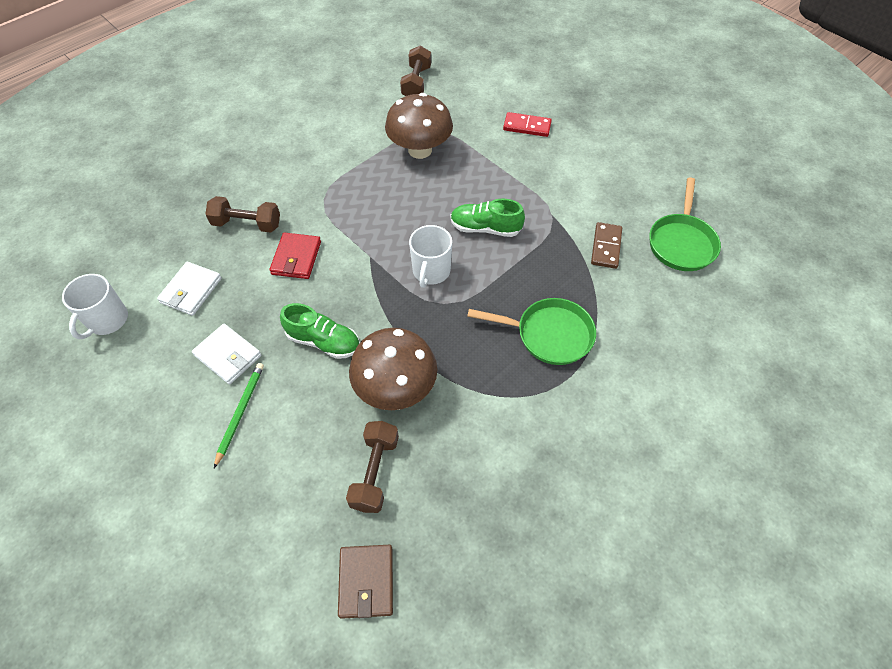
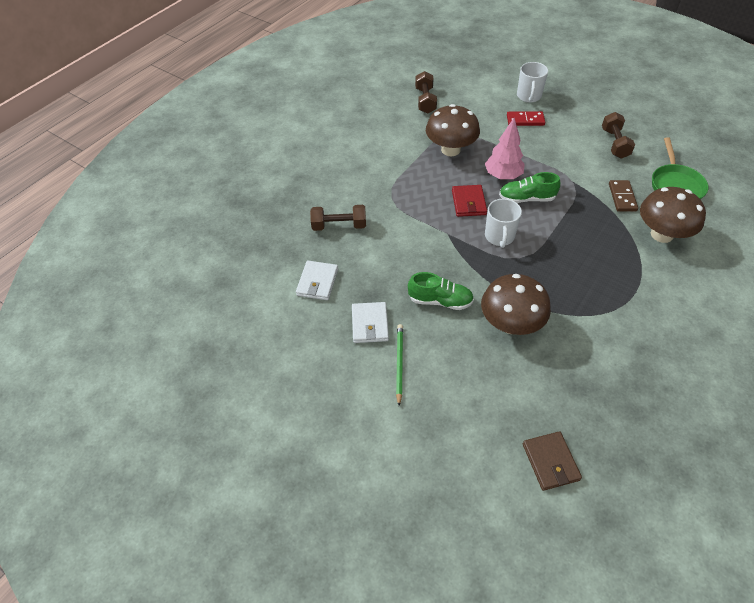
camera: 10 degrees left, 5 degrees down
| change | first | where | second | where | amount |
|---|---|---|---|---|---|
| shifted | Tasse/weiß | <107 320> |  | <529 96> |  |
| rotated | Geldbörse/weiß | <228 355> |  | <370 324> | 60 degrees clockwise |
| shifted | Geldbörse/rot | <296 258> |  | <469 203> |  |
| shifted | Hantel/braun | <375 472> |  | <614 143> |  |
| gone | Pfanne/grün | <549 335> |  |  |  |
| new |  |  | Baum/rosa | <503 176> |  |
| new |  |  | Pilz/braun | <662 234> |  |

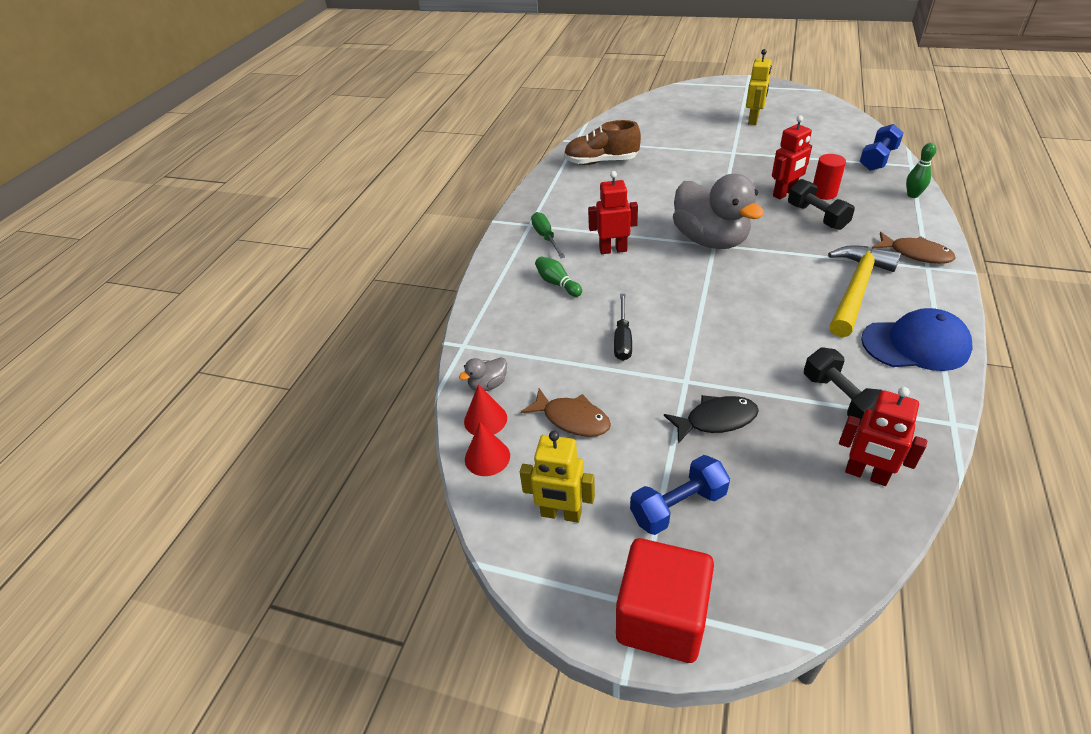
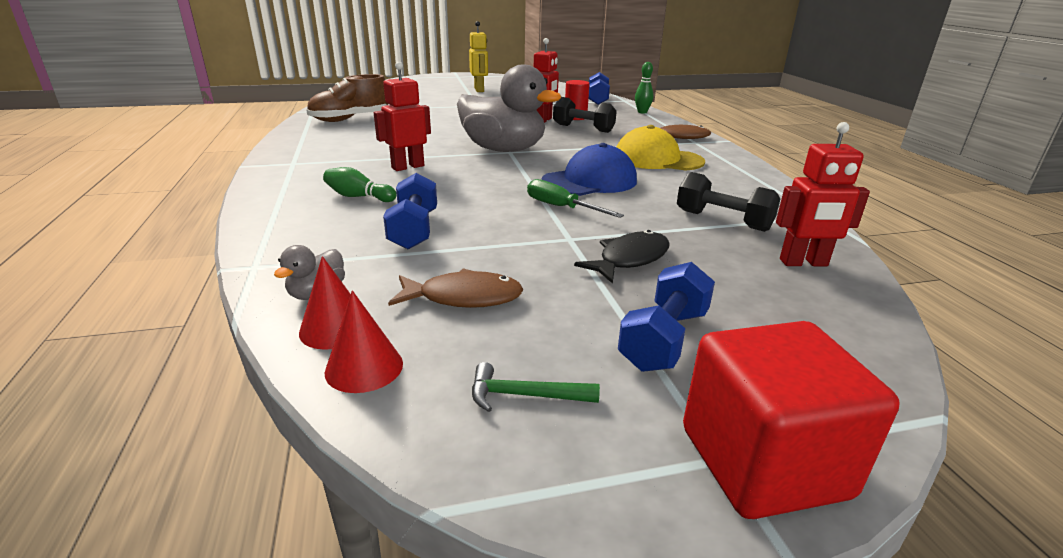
camera: 35 degrees left, 15 degrees down
| change | first | where | second | where | amount |
|---|---|---|---|---|---|
| swapped | Roboter/gelb | <561 514> | Hammer/grün | <525 395> |  |
| shifted | Schraubenzieher/grün | <546 237> |  | <561 207> |  |
| gone | Schraubenzieher/schwarz | <622 339> |  |  |  |
| swapped | Hammer/gelb | <855 289> | Kappe/gelb | <657 159> |  |
| shifted | Kappe/blau | <915 344> |  | <590 181> |  |
| new |  |  | Hantel/blau | <414 230> |  |

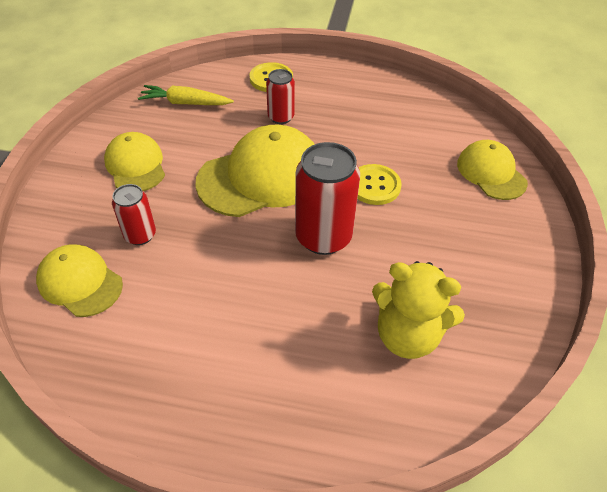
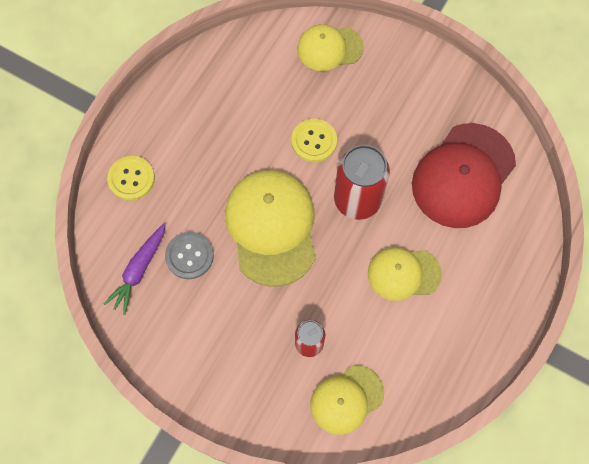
camera: 70 degrees left, 20 degrees up
| change | first | where | second | where | amount |
|---|---|---|---|---|---|
| shifted | Kappe/gelb | <135 165> |  | <403 273> |  |
| repainted | Karotte/gelb | <185 103> | Karotte/lila | <139 270> |  |
| gone | Dose/rot | <281 117> |  |  |  |
| swapped | Teddybär/gelb | <407 335> | Kappe/rot | <463 175> |  |
| new |  |  | Knopf/grau | <189 256> |  |

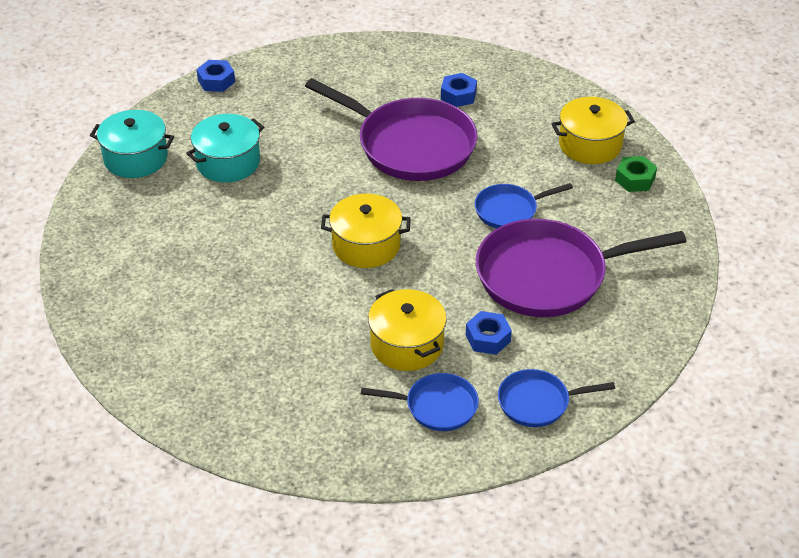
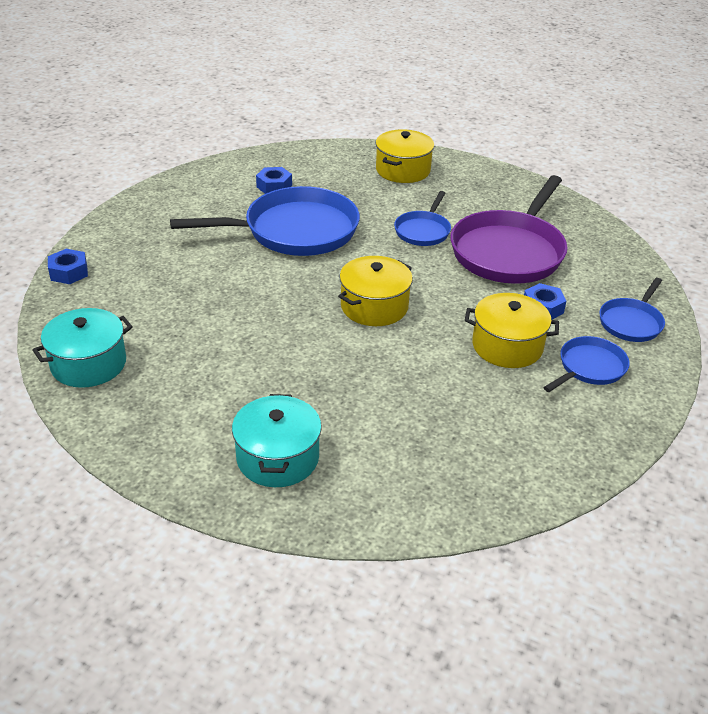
camera: 50 degrees left, 5 degrees down
| change | first | where | second | where | amount |
|---|---|---|---|---|---|
| shifted | Kochtopf/türkis | <228 162> |  | <278 458> |  |
| repainted | Pfanne/lila | <410 145> | Pfanne/blau | <294 231> |  |
| gone | Sechskantmutter/grün | <635 179> |  |  |  |

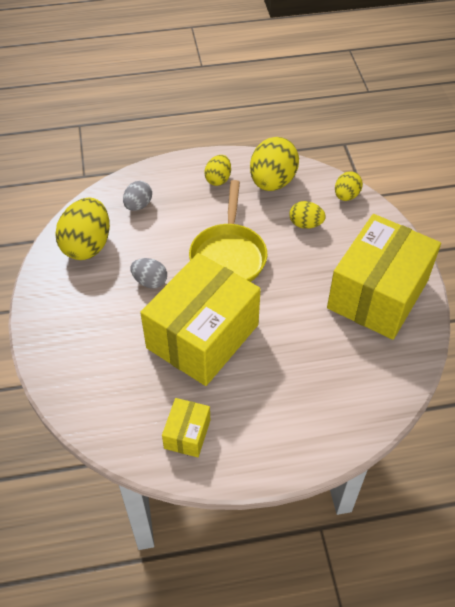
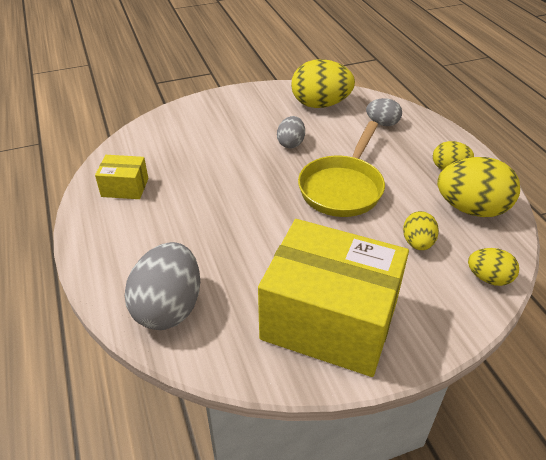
camera: 80 degrees right, 10 degrees down
| change | first | where | second | where | amount |
|---|---|---|---|---|---|
| gone | Schachtel/gelb | <202 336> |  |  |  |
| rotated | Pfanne/gelb | <228 255> |  | <342 188> | 60 degrees counterclockwise |
| new |  |  | Ei/grau | <169 307> |  |

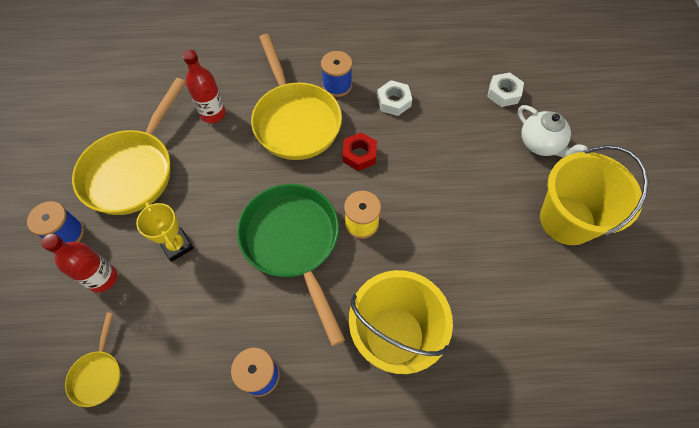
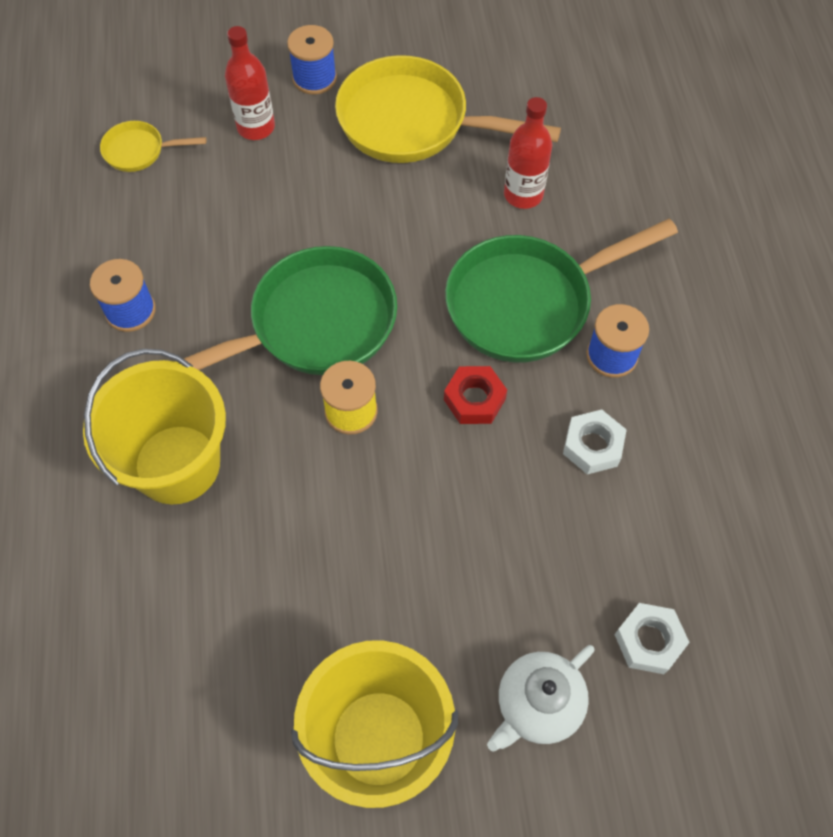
camera: 85 degrees right, 0 degrees up
| change | first | where | second | where | amount |
|---|---|---|---|---|---|
| gone | Pokal/gelb | <177 246> |  |  |  |
| repainted | Pfanne/gelb | <295 120> | Pfanne/grün | <528 303> |  |

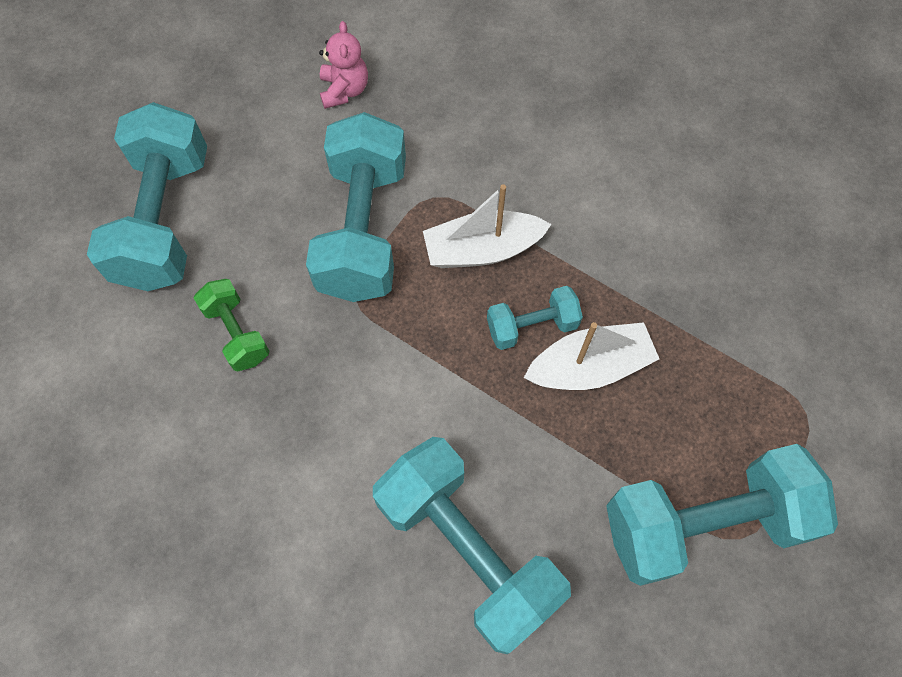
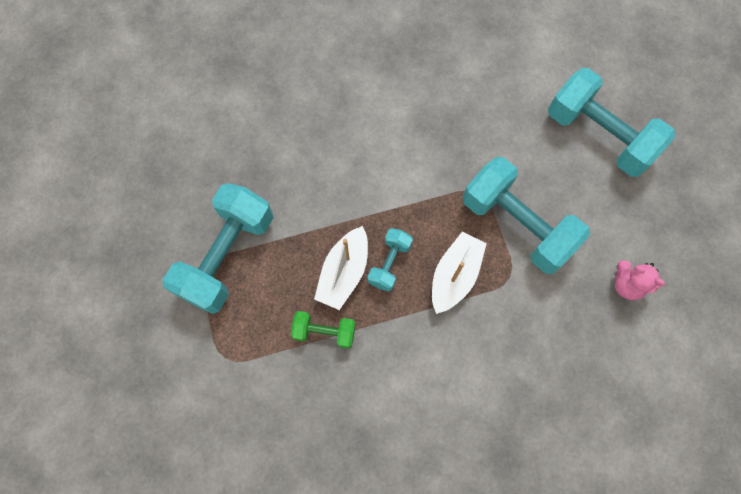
camera: 130 degrees right, 5 degrees up
| change | first | where | second | where | amount |
|---|---|---|---|---|---|
| shifted | Hantel/grün | <237 333> |  | <324 332> |  |
| gone | Hantel/türkis | <468 550> |  |  |  |

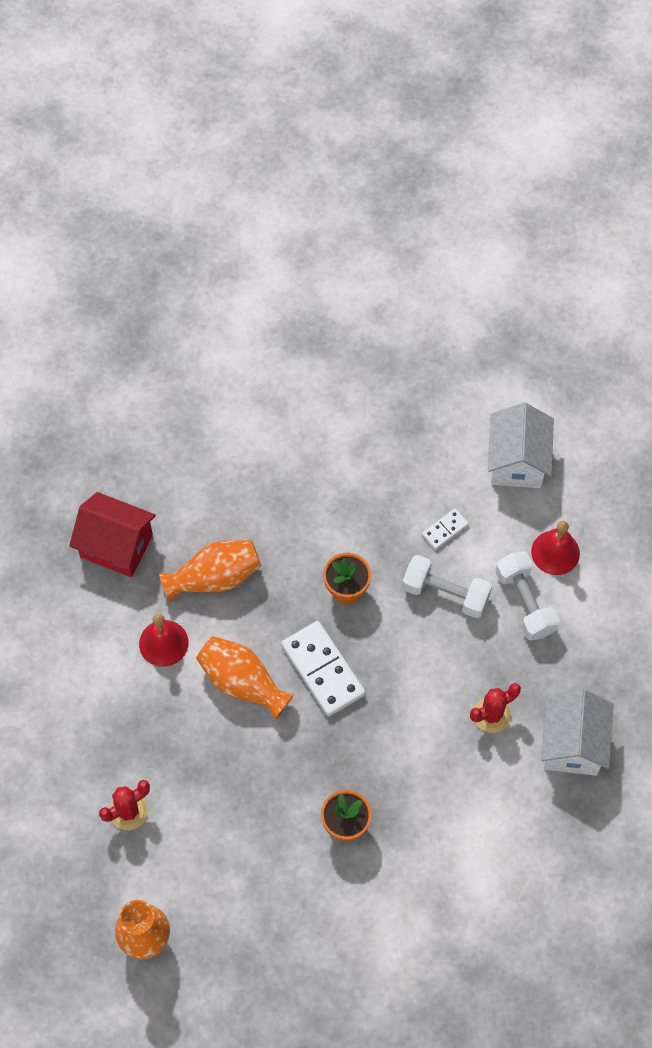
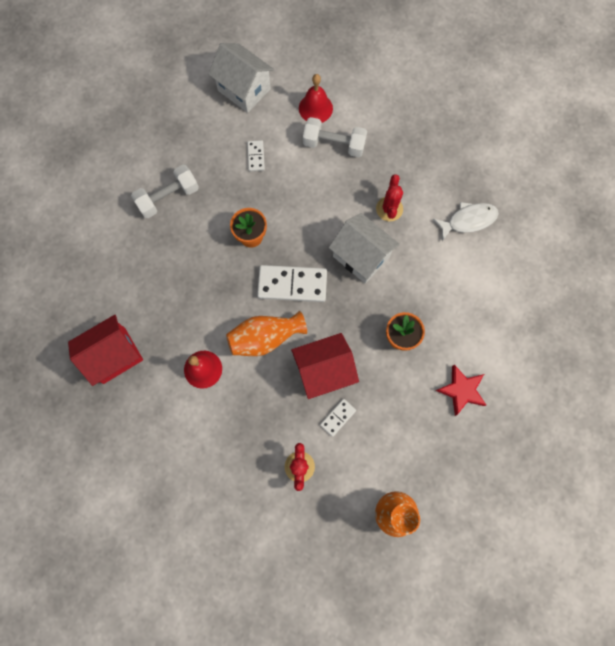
camera: 55 degrees left, 10 degrees up
| change | first | where | second | where | amount |
|---|---|---|---|---|---|
| gone | Vase/orange | <214 577> |  |  |  |
| shifted | Hantel/weiß | <445 593> |  | <168 197> |  |
| shifted | Haus/weiß | <572 744> |  | <361 256> |  |
| new |  |  | Haus/rot | <324 370> |  |
| new |  |  | Dominostein/weiß | <337 417> |  |
| new |  |  | Fisch/weiß | <468 220> |  |
| new |  |  | Stern/rot | <461 390> |  |

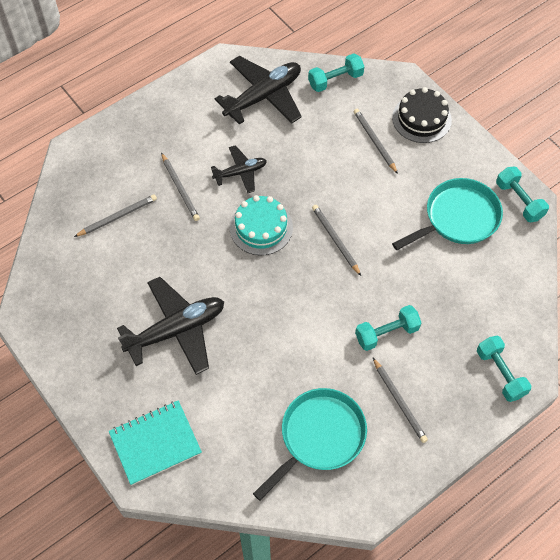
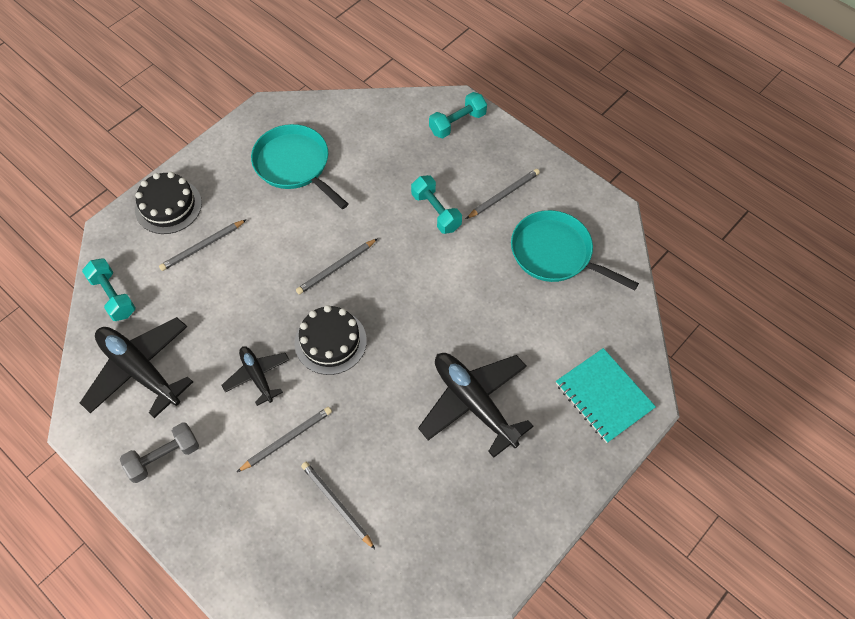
camera: 100 degrees left, 0 degrees up
| change | first | where | second | where | amount |
|---|---|---|---|---|---|
| repainted | Kuchen/türkis | <261 227> | Kuchen/schwarz | <330 341> |  |
| gone | Hantel/türkis | <519 201> |  |  |  |
| new |  |  | Hantel/grau | <164 457> |  |

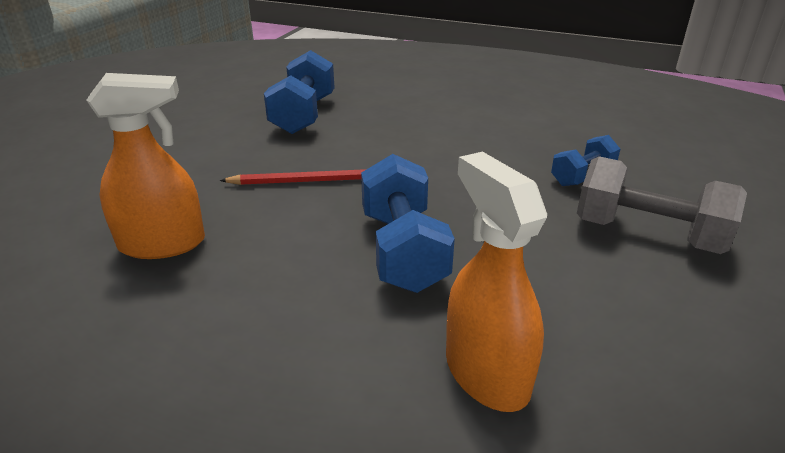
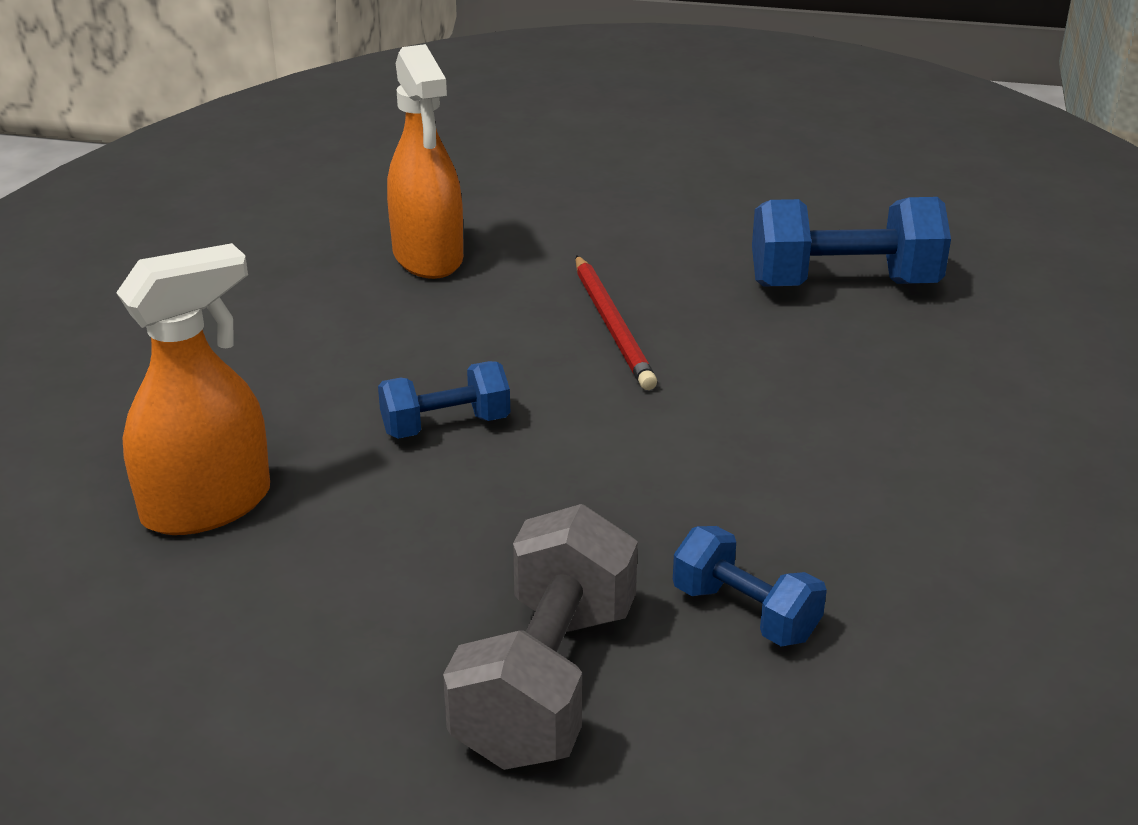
camera: 80 degrees right, 0 degrees up
| change | first | where | second | where | amount |
|---|---|---|---|---|---|
| scaled | Hantel/blau | <403 251> |  | <445 426> | x0.58 |

